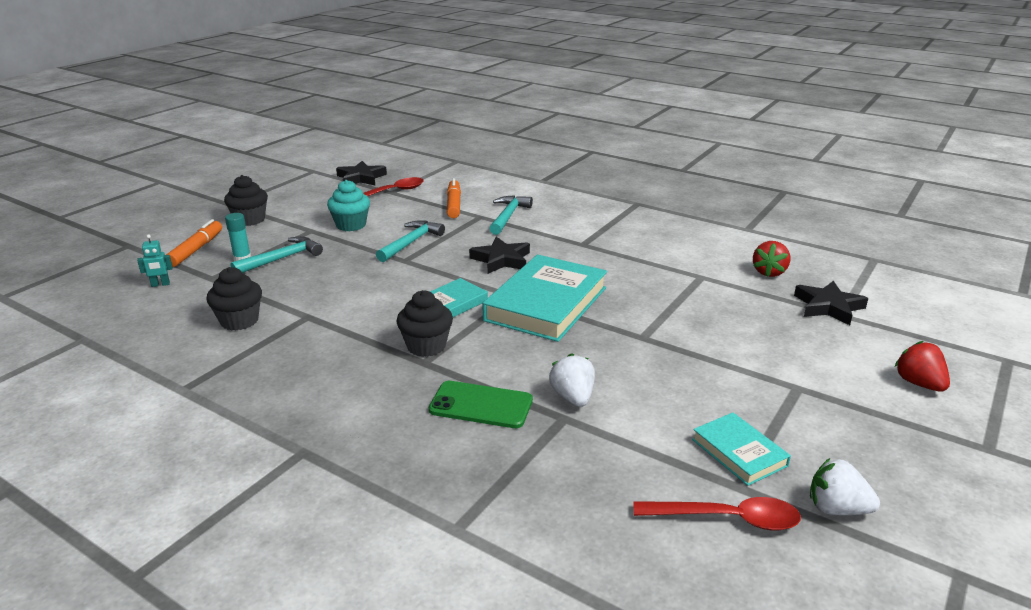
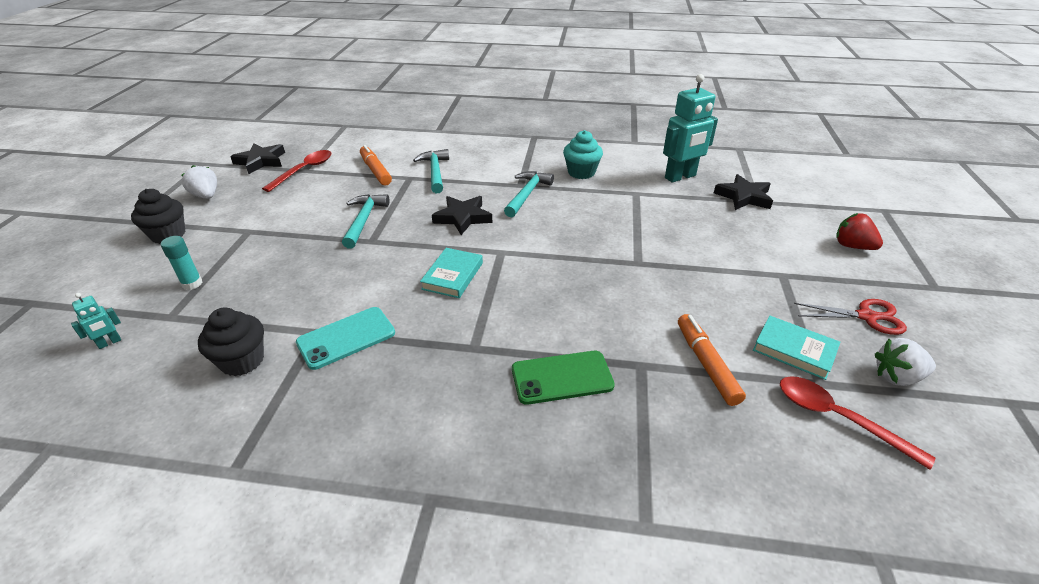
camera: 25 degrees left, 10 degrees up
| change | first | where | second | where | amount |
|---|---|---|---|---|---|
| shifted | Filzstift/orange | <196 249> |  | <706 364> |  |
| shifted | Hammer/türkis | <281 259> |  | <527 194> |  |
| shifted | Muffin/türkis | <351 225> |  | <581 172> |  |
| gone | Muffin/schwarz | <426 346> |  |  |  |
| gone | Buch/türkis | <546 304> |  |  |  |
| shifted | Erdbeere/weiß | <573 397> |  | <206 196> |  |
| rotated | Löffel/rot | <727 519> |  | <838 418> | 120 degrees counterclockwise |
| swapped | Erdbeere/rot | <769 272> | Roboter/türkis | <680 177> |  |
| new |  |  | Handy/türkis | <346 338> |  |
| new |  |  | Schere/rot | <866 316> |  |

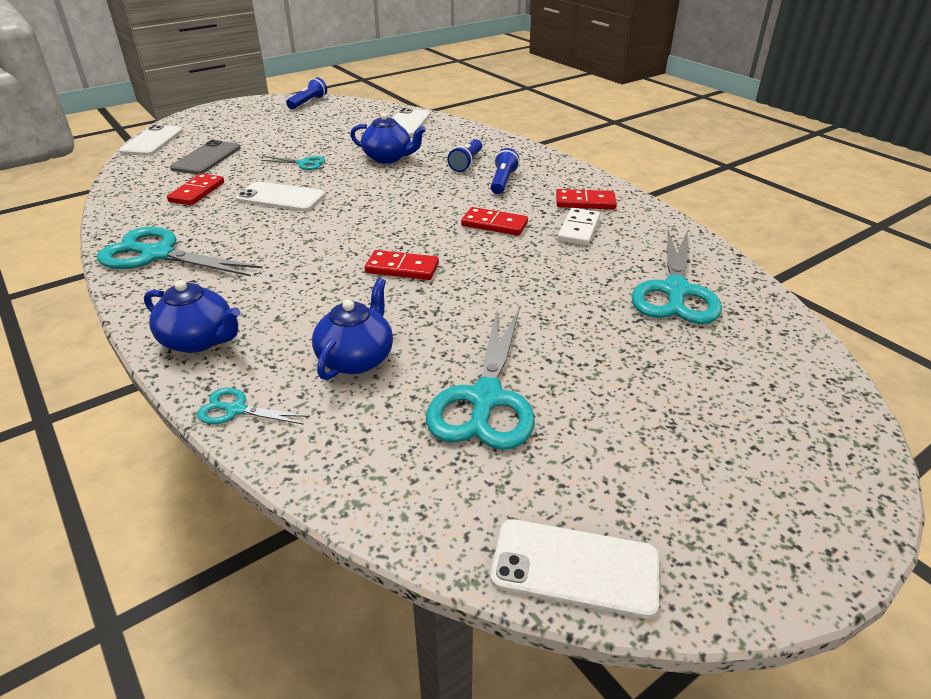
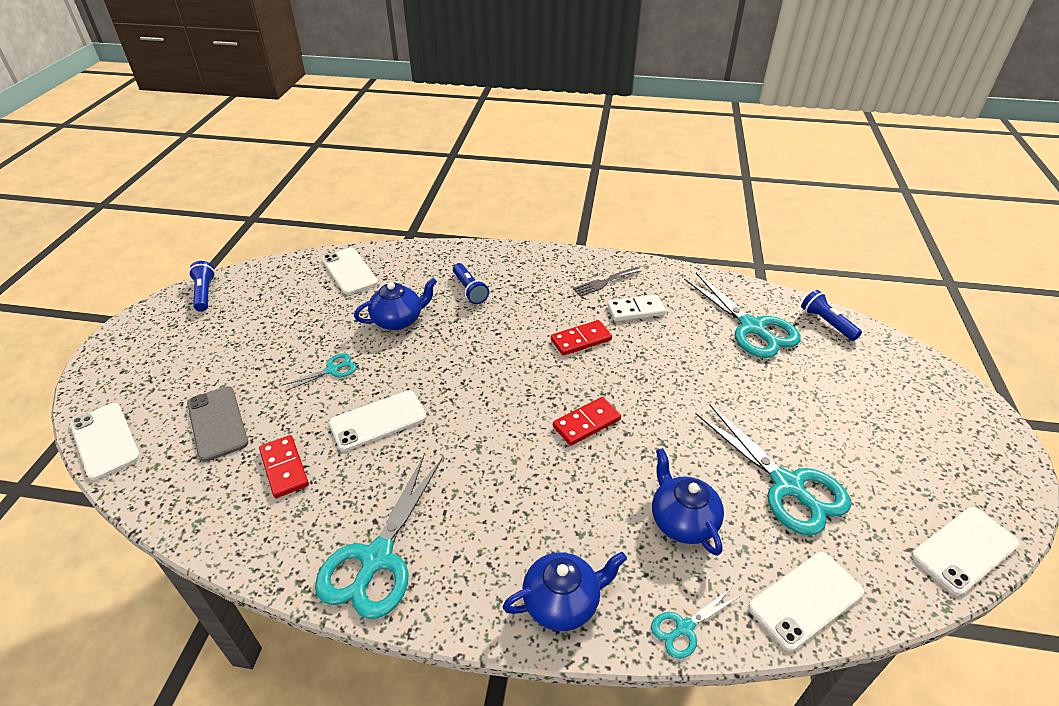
camera: 45 degrees left, 5 degrees up
| change | first | where | second | where | amount |
|---|---|---|---|---|---|
| rotated | Schere/türkis | <158 254> |  | <376 558> | 45 degrees counterclockwise |
| shifted | Taschenlampe/blau | <503 181> |  | <827 323> |  |
| swapped | Dominostein/rot | <585 202> | Gabel/grau | <604 282> |  |
| rotated | Dominostein/weiß | <578 229> |  | <635 310> | 75 degrees counterclockwise |
| new |  |  | Handy/weiß | <805 599> |  |

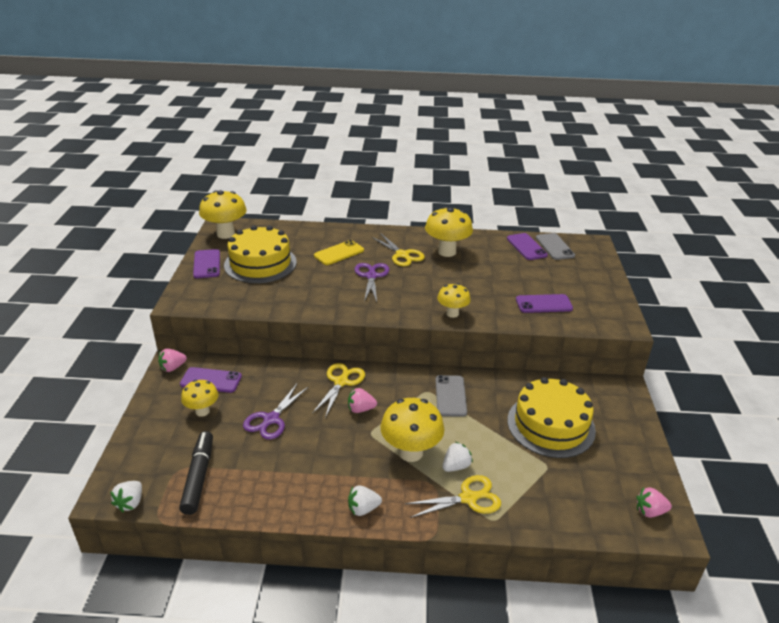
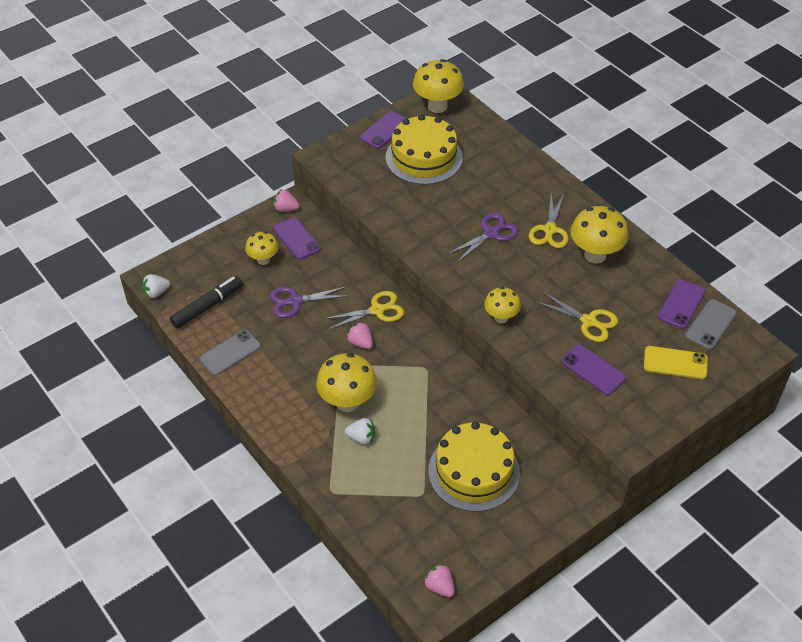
camera: 50 degrees right, 15 degrees up
| change | first | where | second | where | amount |
|---|---|---|---|---|---|
| shifted | Handy/gelb | <339 253> |  | <675 363> |  |
| gone | Erdbeere/weiß | <363 509> |  |  |  |
| shifted | Schere/gelb | <468 498> |  | <588 321> |  |
| shifted | Handy/grau | <450 396> |  | <230 353> |  |

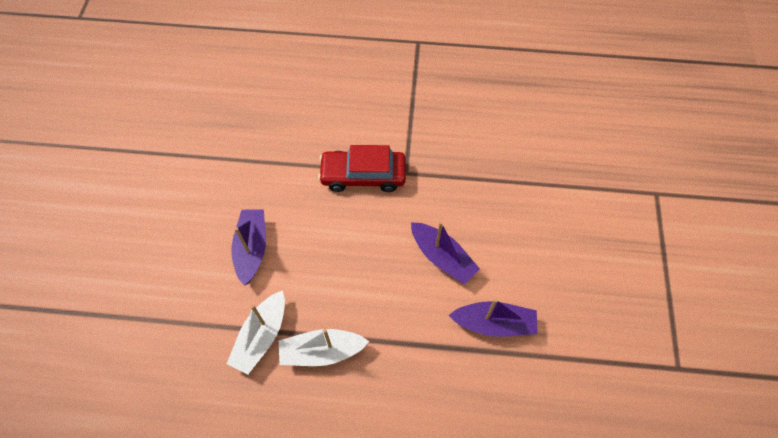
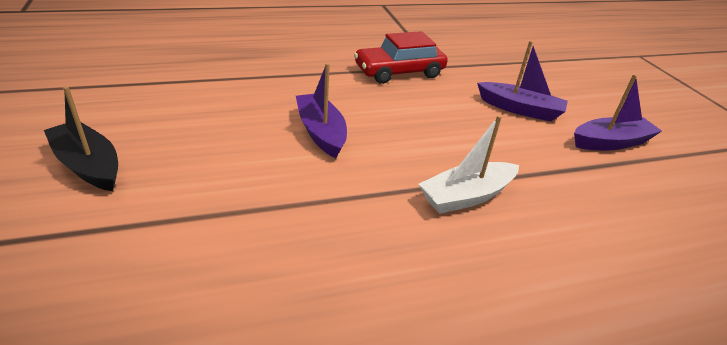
camera: 25 degrees left, 25 degrees down
| change | first | where | second | where | amount |
|---|---|---|---|---|---|
| gone | Boot/weiß | <261 336> |  |  |  |
| new |  |  | Boot/schwarz | <88 165> |  |

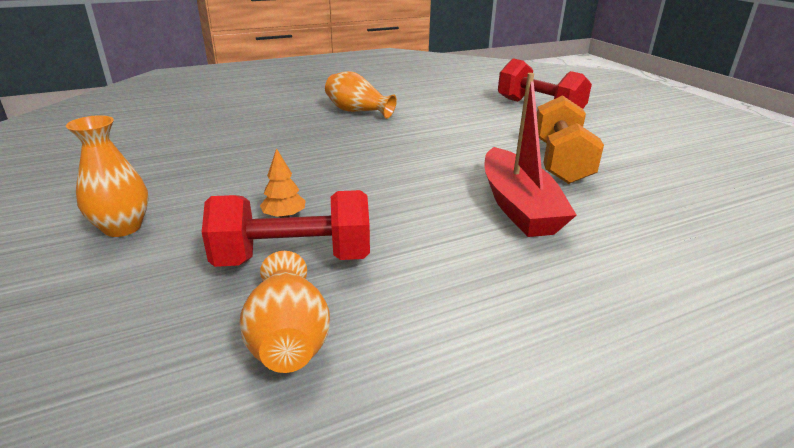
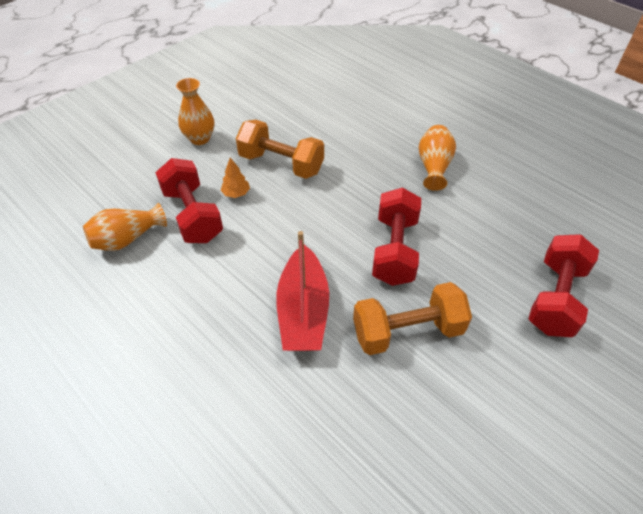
camera: 70 degrees right, 20 degrees up
| change | first | where | second | where | amount |
|---|---|---|---|---|---|
| rotated | Boot/rot | <518 206> |  | <303 311> | 60 degrees counterclockwise |
| new |  |  | Hantel/orange | <281 164> |  |
| new |  |  | Hantel/rot | <394 250> |  |

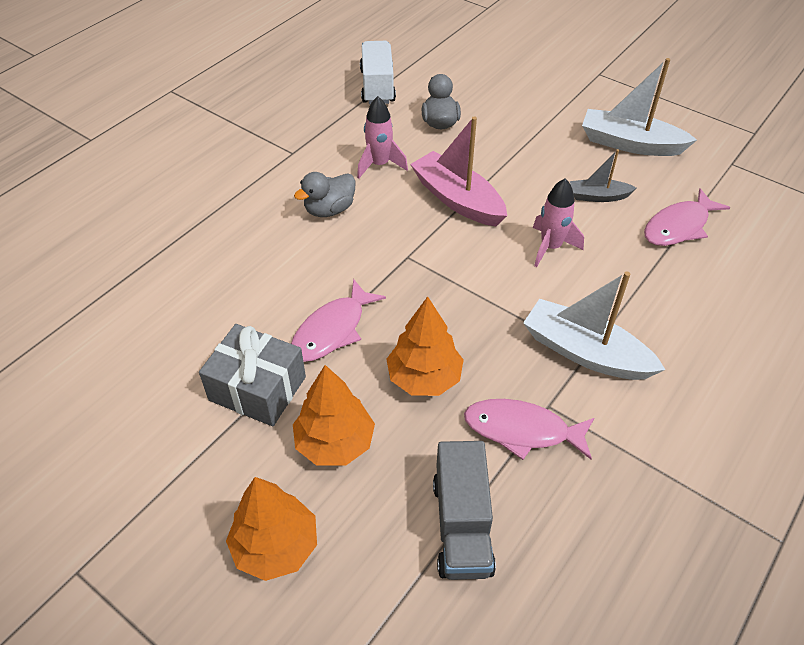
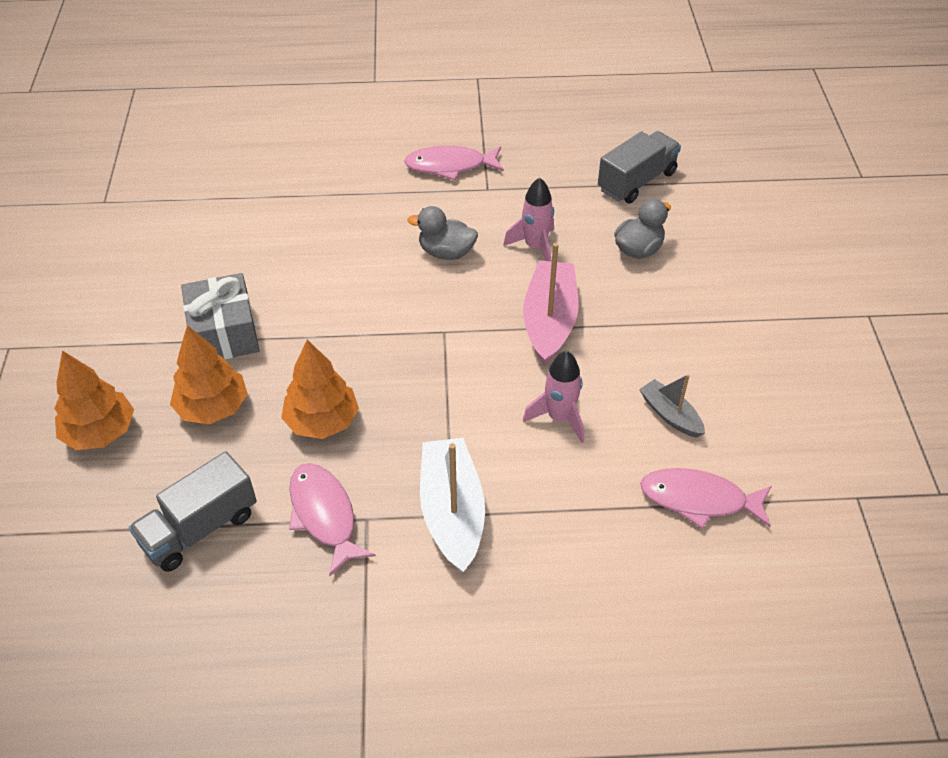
camera: 50 degrees right, 0 degrees up
| change | first | where | second | where | amount |
|---|---|---|---|---|---|
| shifted | Fisch/rosa | <332 330> |  | <450 166> |  |
| repainted | Lastwagen/weiß | <377 86> | Lastwagen/grau | <637 181> |  |
| gone | Boot/weiß | <630 144> |  |  |  |

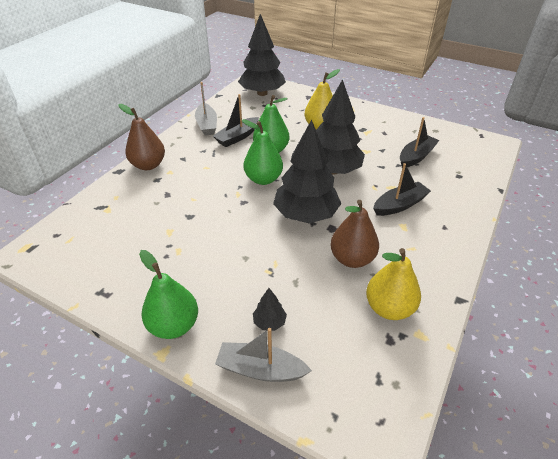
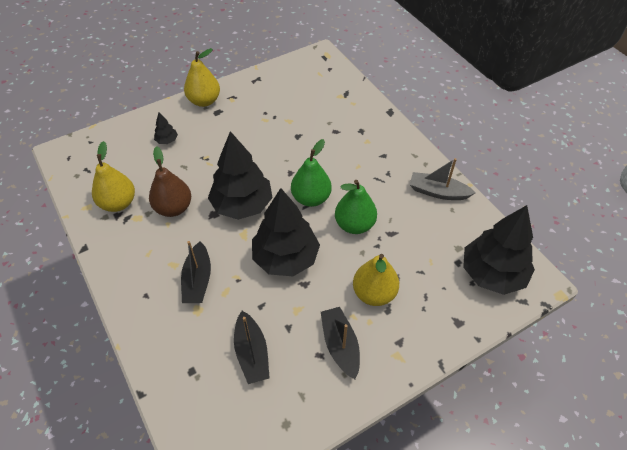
camera: 120 degrees right, 10 degrees up
| change | first | where | second | where | amount |
|---|---|---|---|---|---|
| gone | Birne/braun | <148 165> |  |  |  |
| repainted | Birne/grün | <174 325> | Birne/gelb | <204 101> |  |
| shifted | Boot/schwarz | <237 137> |  | <340 345> |  |
| gone | Boot/grau | <260 369> |  |  |  |

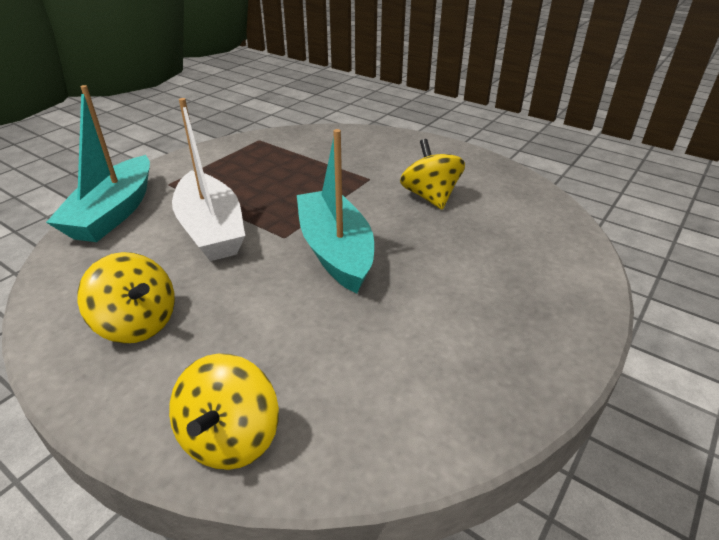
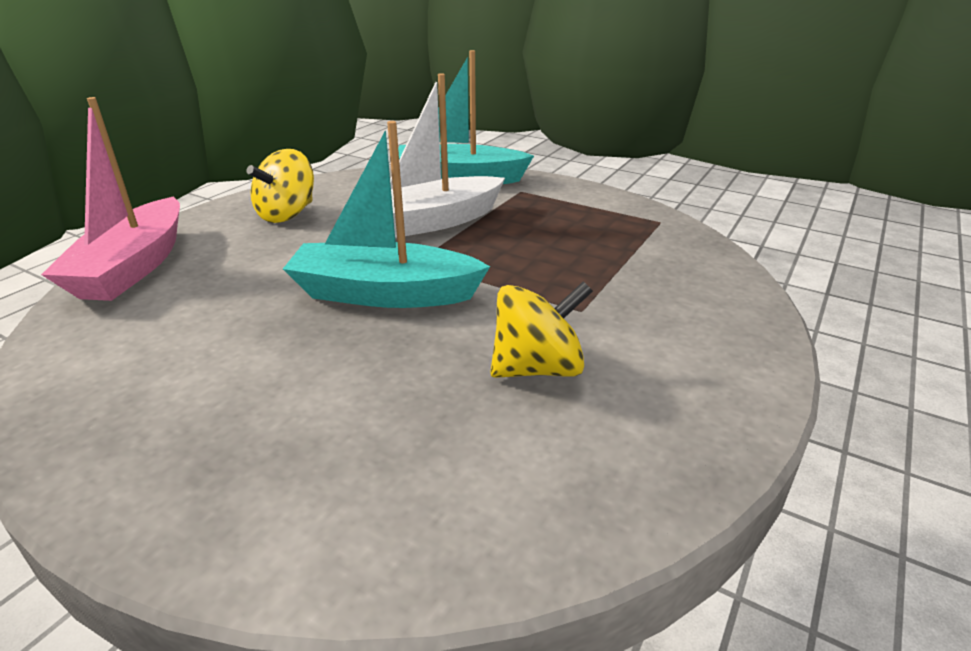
camera: 85 degrees right, 5 degrees down
| change | first | where | second | where | amount |
|---|---|---|---|---|---|
| swapped | Kreisel/gelb | <231 437> | Boot/rosa | <134 266> |  |
| rotated | Boot/türkis | <335 251> |  | <384 294> | 150 degrees counterclockwise |

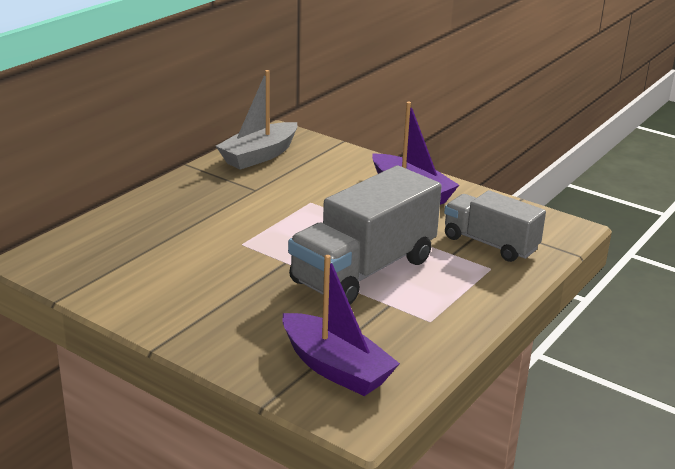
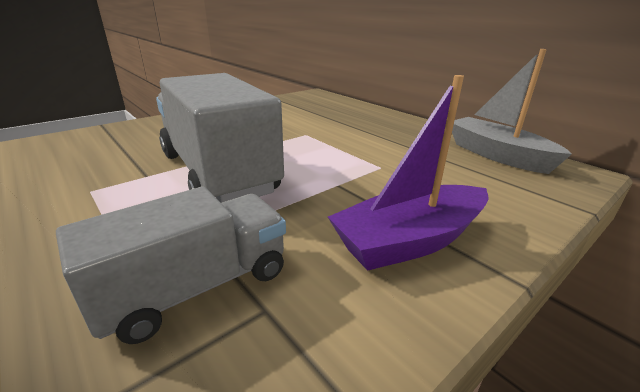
camera: 105 degrees right, 0 degrees up
| change | first | where | second | where | amount |
|---|---|---|---|---|---|
| gone | Boot/lila | <335 368> |  |  |  |

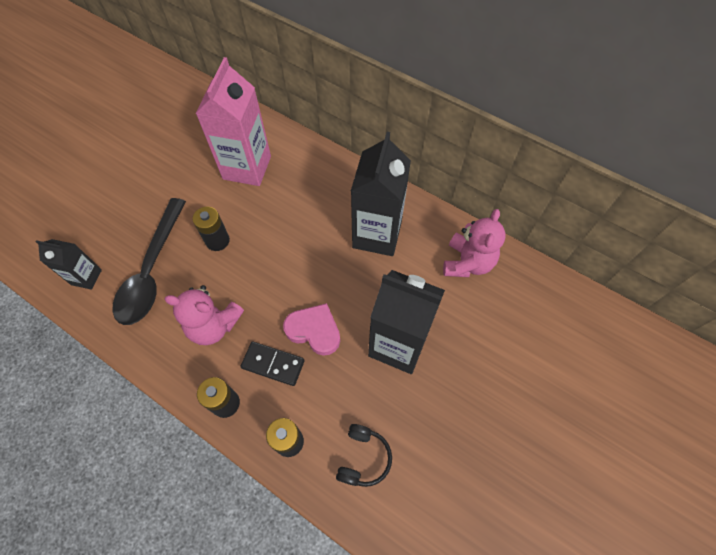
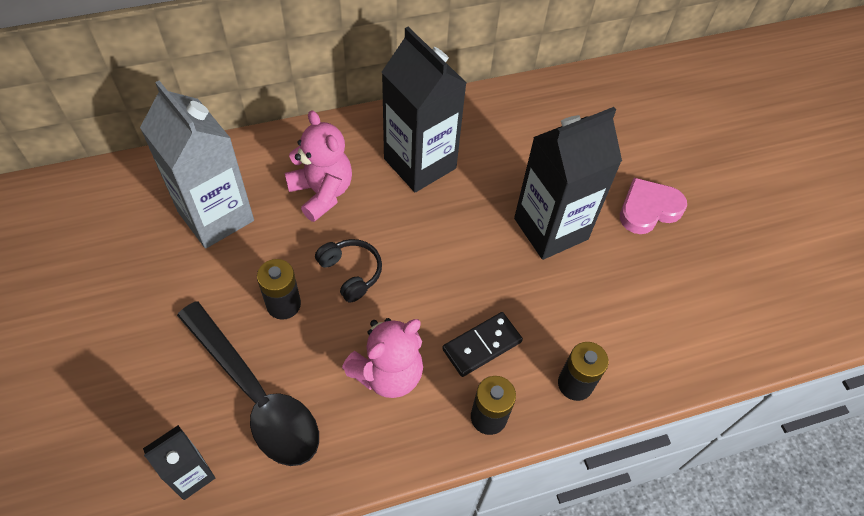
camera: 55 degrees left, 5 degrees down
| change | first | where | second | where | amount |
|---|---|---|---|---|---|
| repainted | Getränkekarton/rosa | <247 168> | Getränkekarton/grau | <216 216> |  |
| shifted | Herz/rosa | <314 330> |  | <648 209> |  |
| shifted | Kopfhörer/schwarz | <363 458> |  | <351 273> |  |
| shifted | Teddybär/rosa | <467 263> |  | <322 192> |  |

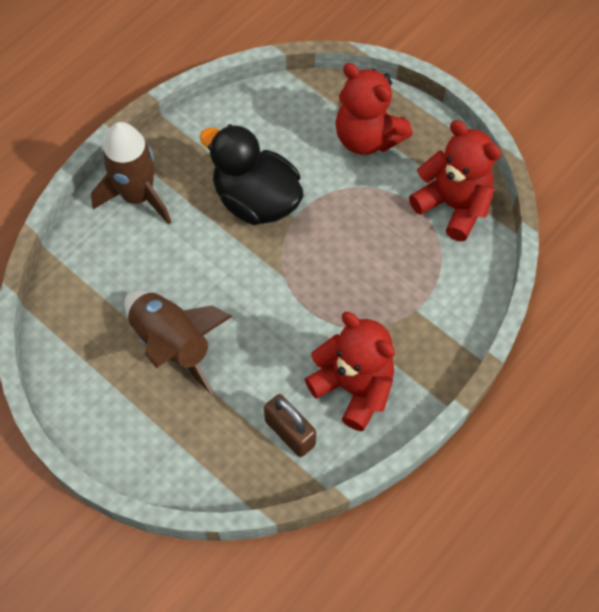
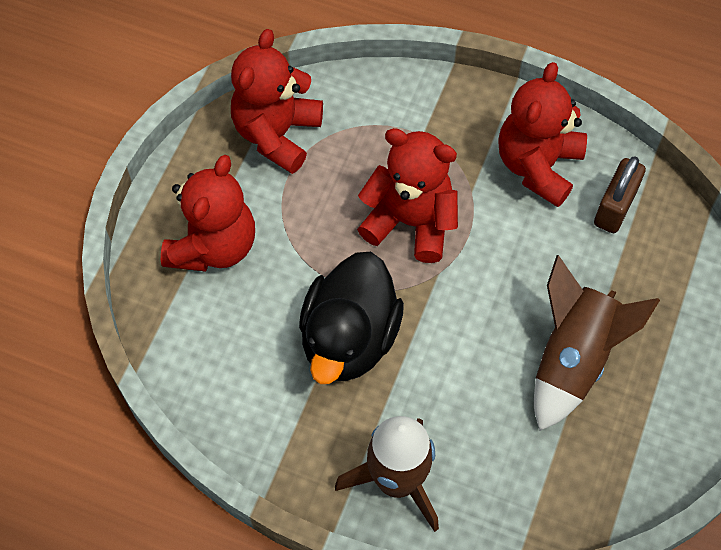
camera: 110 degrees left, 0 degrees up
| change | first | where | second | where | amount |
|---|---|---|---|---|---|
| new |  |  | Teddybär/rot | <410 222> |  |

